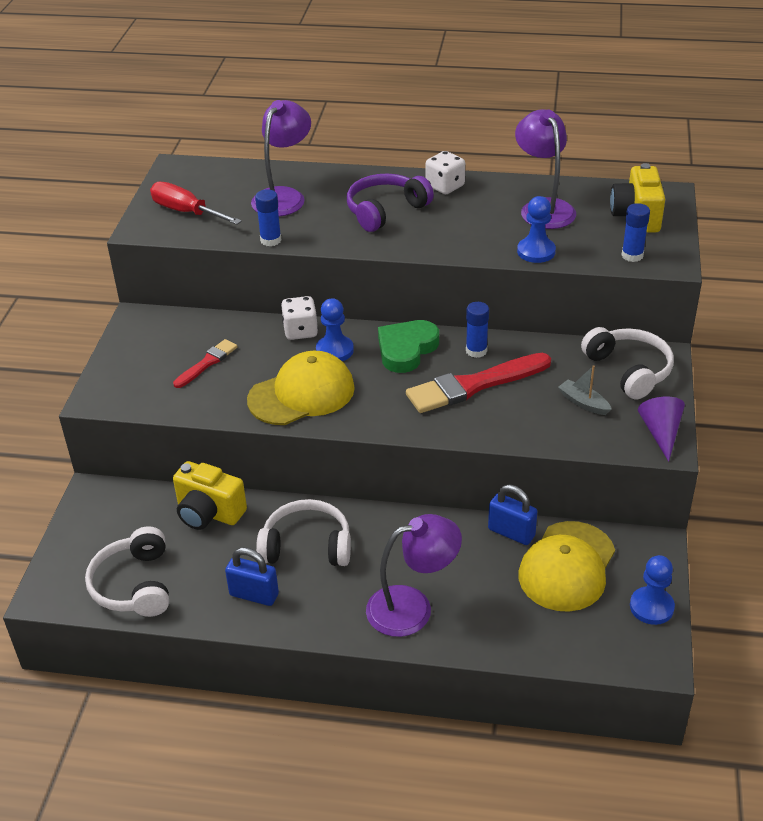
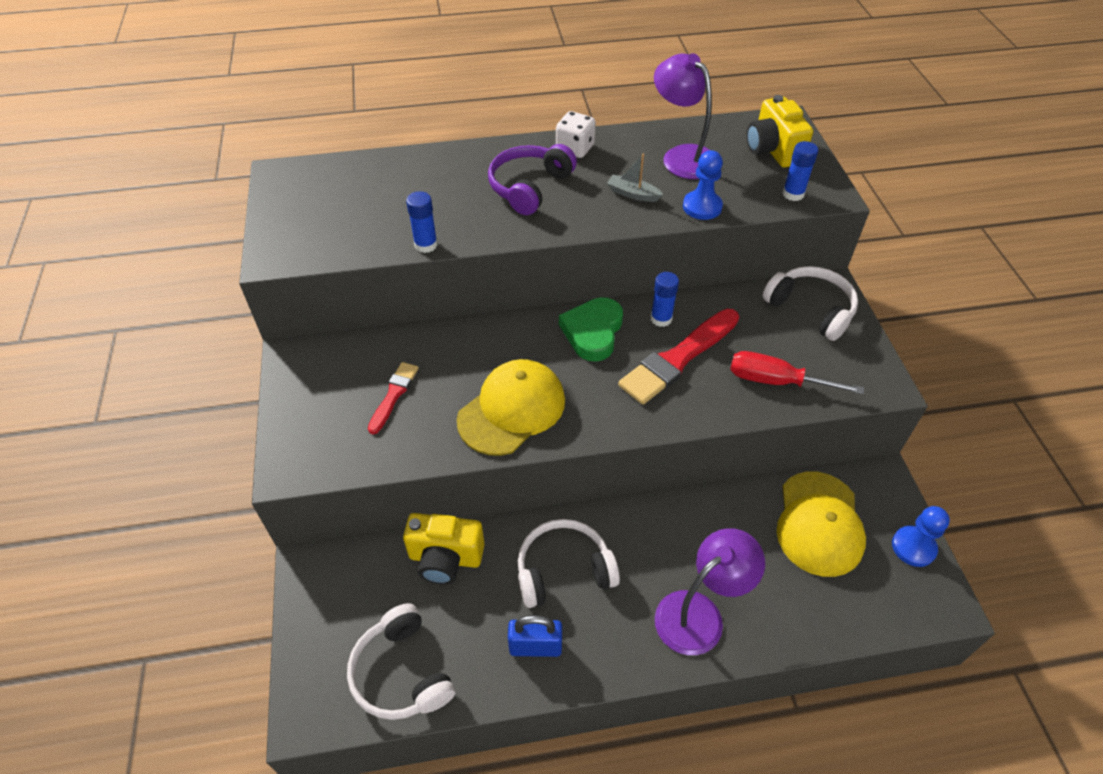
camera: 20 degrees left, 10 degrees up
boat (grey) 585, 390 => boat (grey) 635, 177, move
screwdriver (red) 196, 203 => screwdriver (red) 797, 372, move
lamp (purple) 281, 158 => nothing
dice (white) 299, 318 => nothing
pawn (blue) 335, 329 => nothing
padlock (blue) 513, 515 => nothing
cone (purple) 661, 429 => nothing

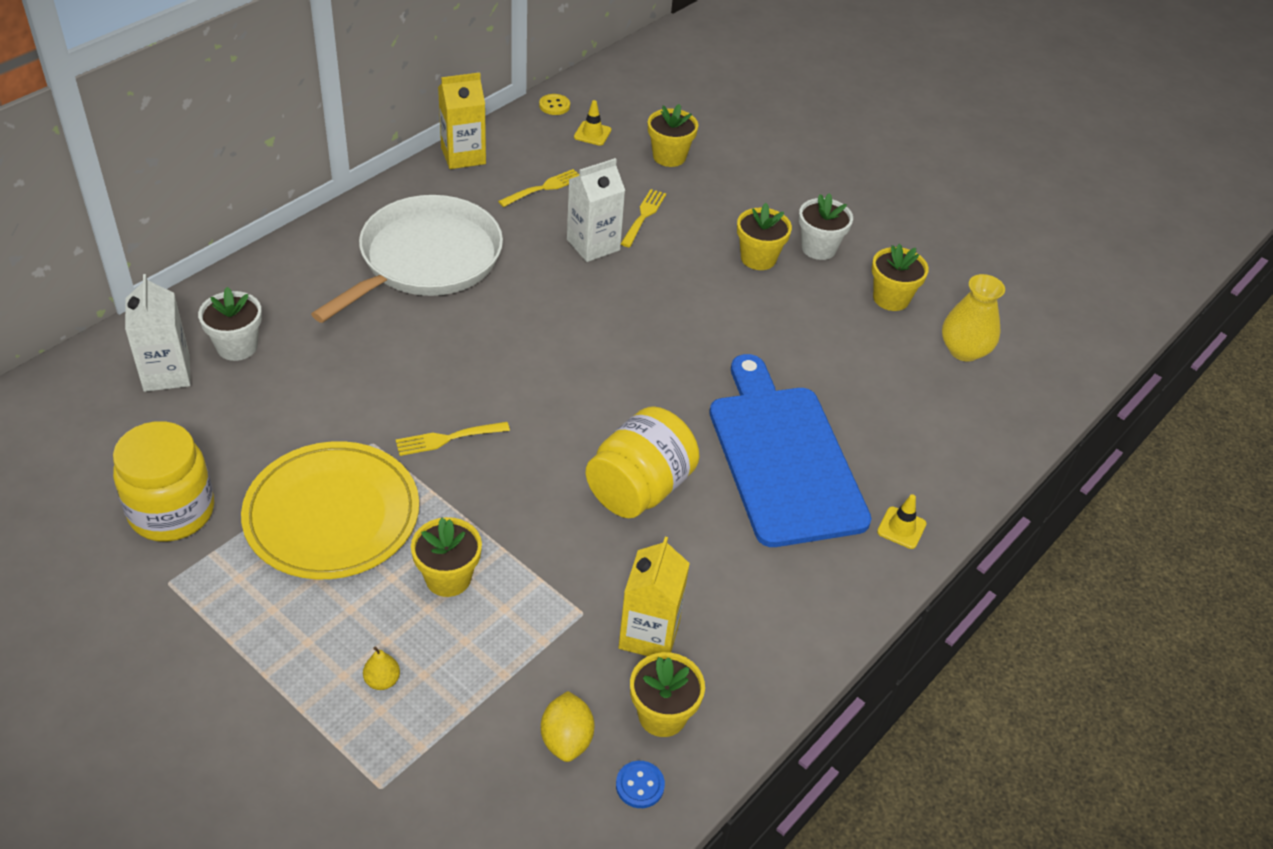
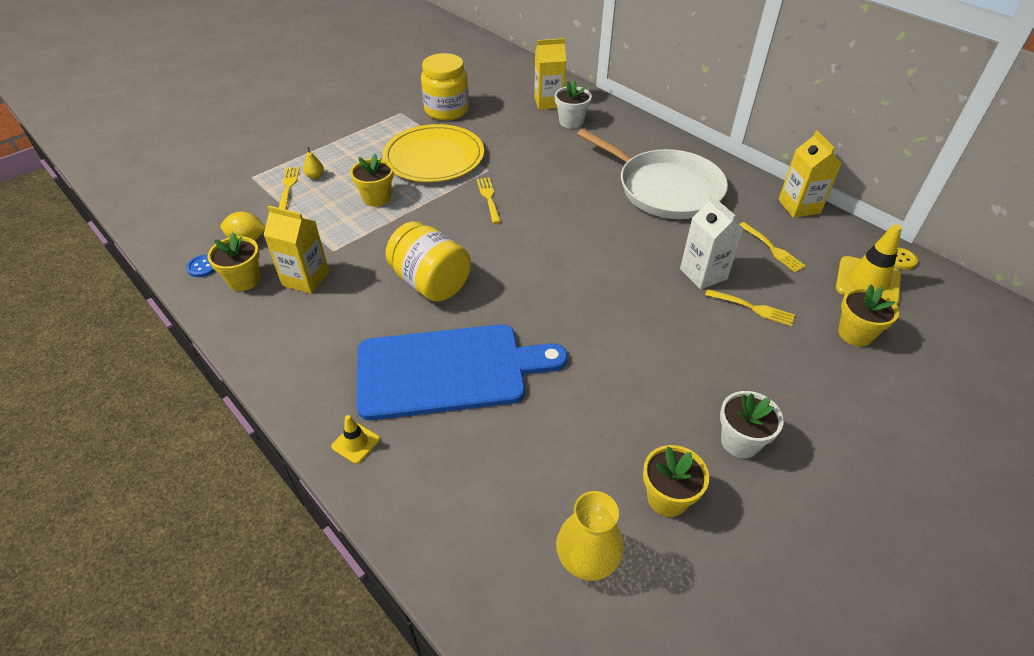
camera: 100 degrees right, 0 degrees up
nothing => fork (yellow) 289, 188
carton (white) 158, 333 => carton (yellow) 550, 74
traffic cone (yellow) 592, 123 => traffic cone (yellow) 869, 264, x1.93
flower pot (yellow) 764, 236 => nothing

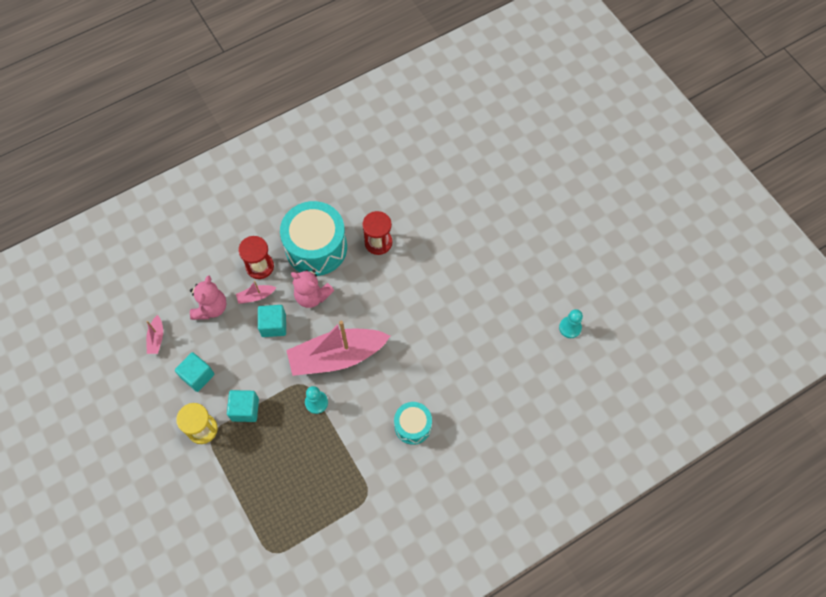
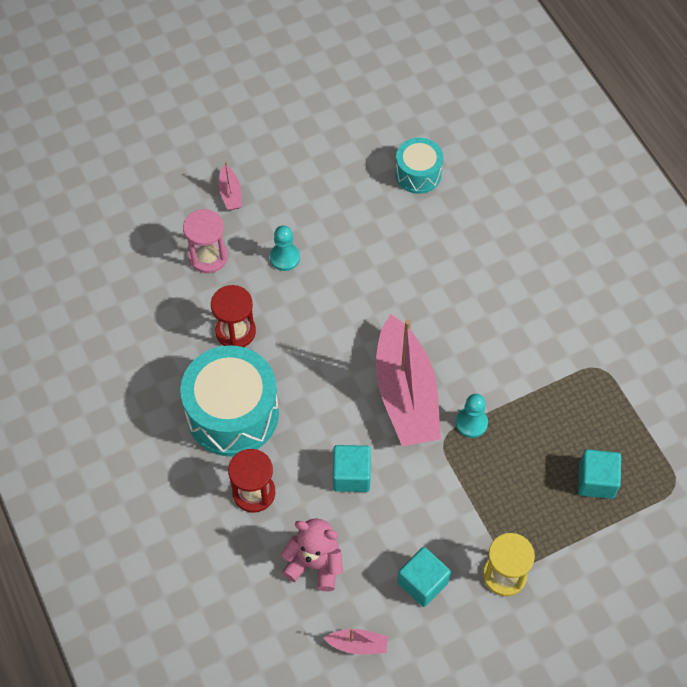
camera: 85 degrees left, 5 degrees down
nothing => hourglass (pink) 205, 241
boat (pink) 256, 292 => boat (pink) 230, 186, move
pawn (turquoise) 571, 323 => pawn (turquoise) 285, 248, move
drum (turquoise) 413, 423 => drum (turquoise) 419, 166, move
cube (turquoise) 243, 406 => cube (turquoise) 599, 474, move
teddy bear (pink) 312, 289 => nothing

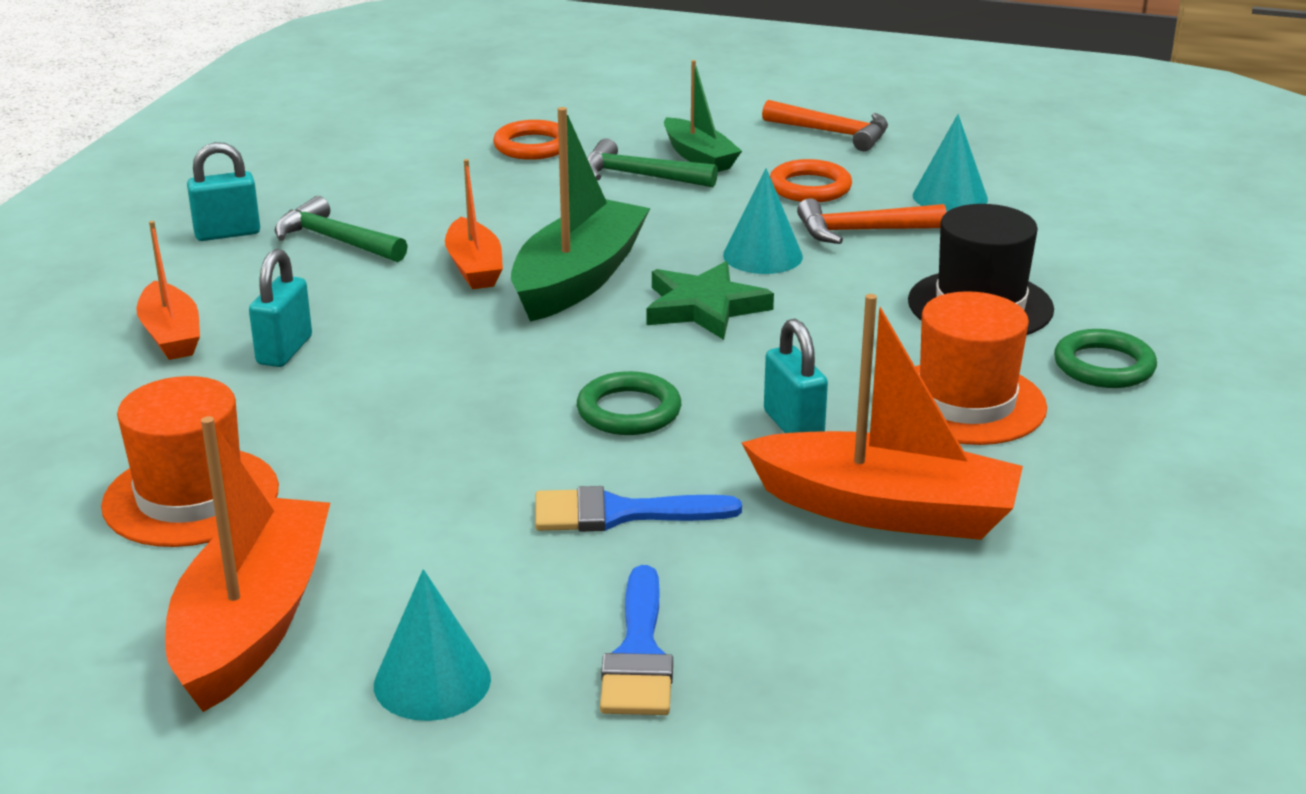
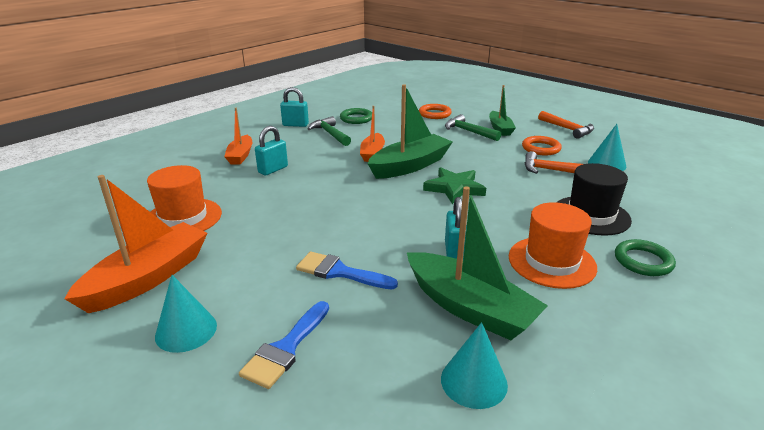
camera: 25 degrees right, 0 degrees up
ring (green) 629, 403 => ring (green) 356, 116, move
boat (orange) 882, 417 => boat (green) 477, 263
cone (turquoise) 763, 221 => cone (turquoise) 474, 365, move

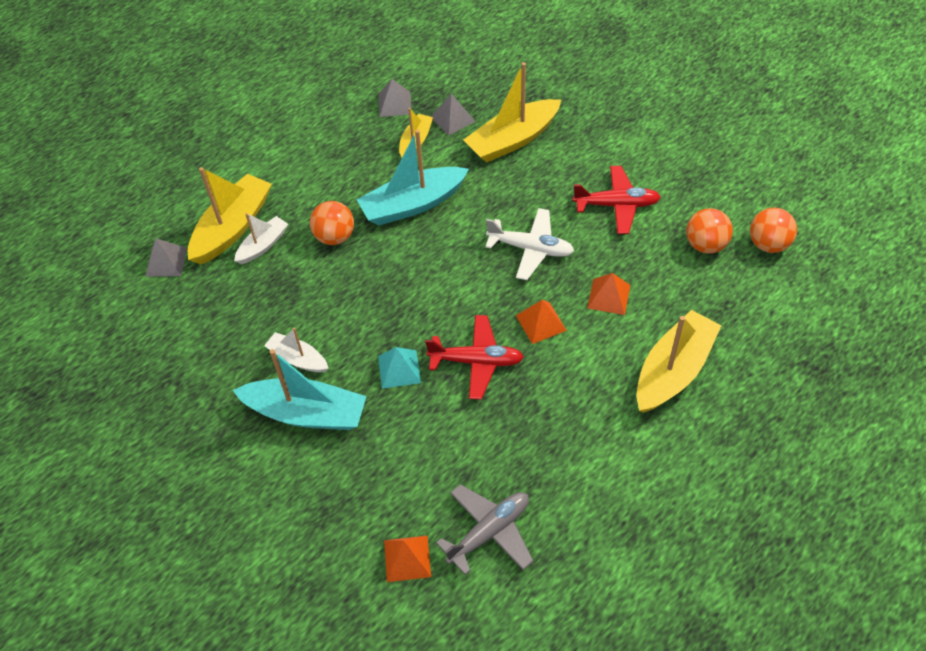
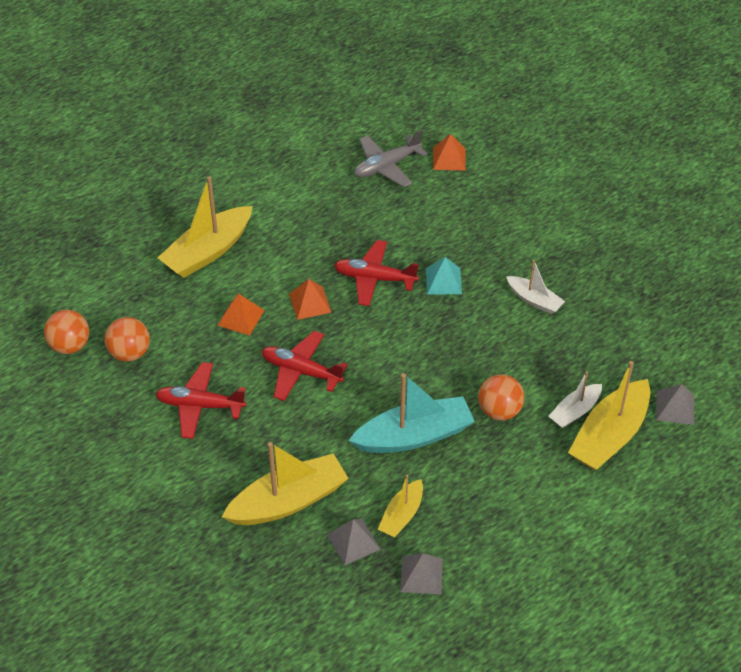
camera: 175 degrees left, 5 degrees down
plane (white) 529, 244 => plane (red) 305, 366
boat (turquoise) 300, 389 => nothing

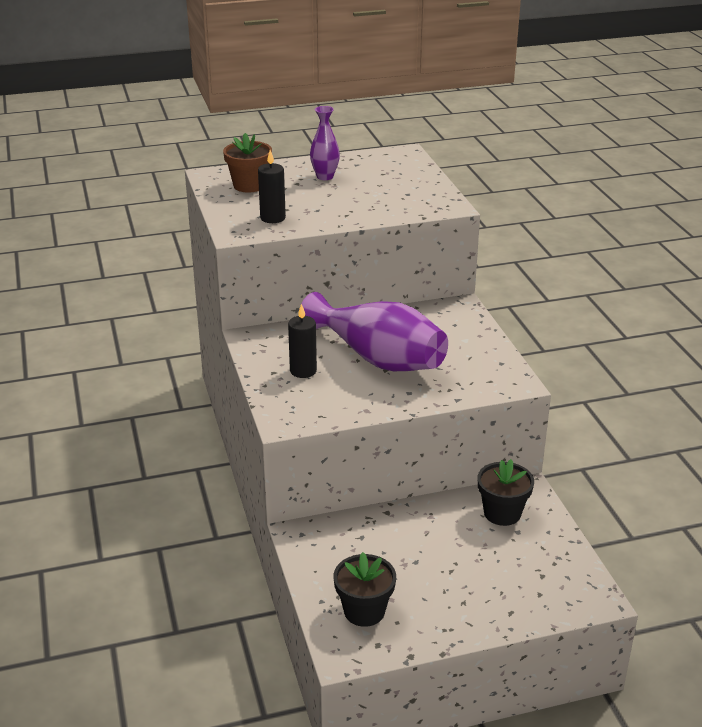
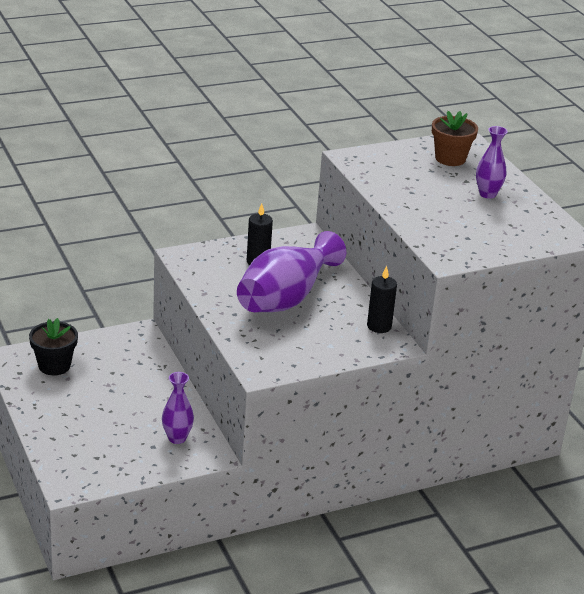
camera: 80 degrees right, 0 degrees up
flower pot (black) 505, 492 => vase (purple) 178, 408
candle (black) 272, 186 => candle (black) 382, 299, move

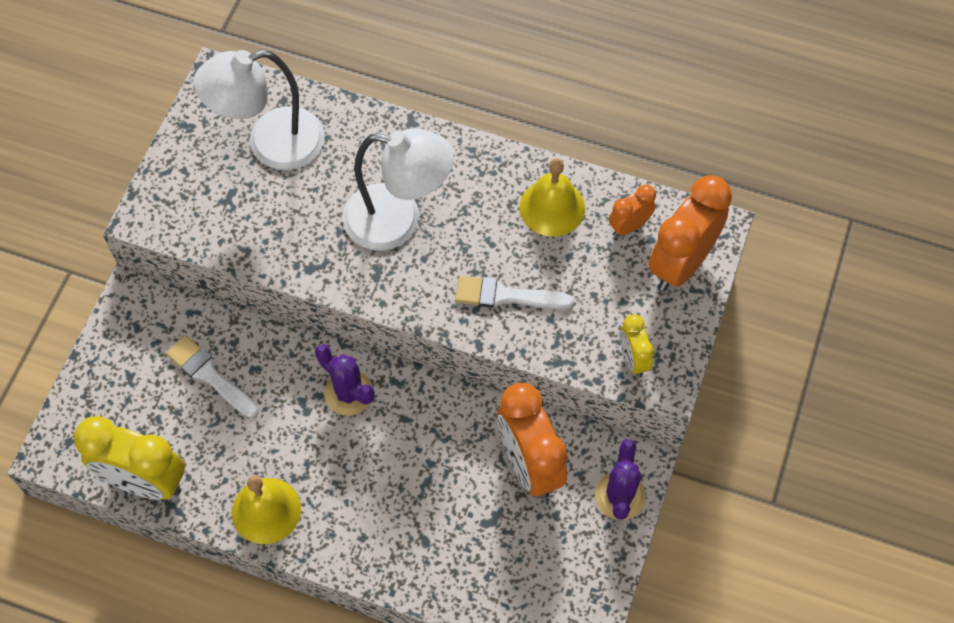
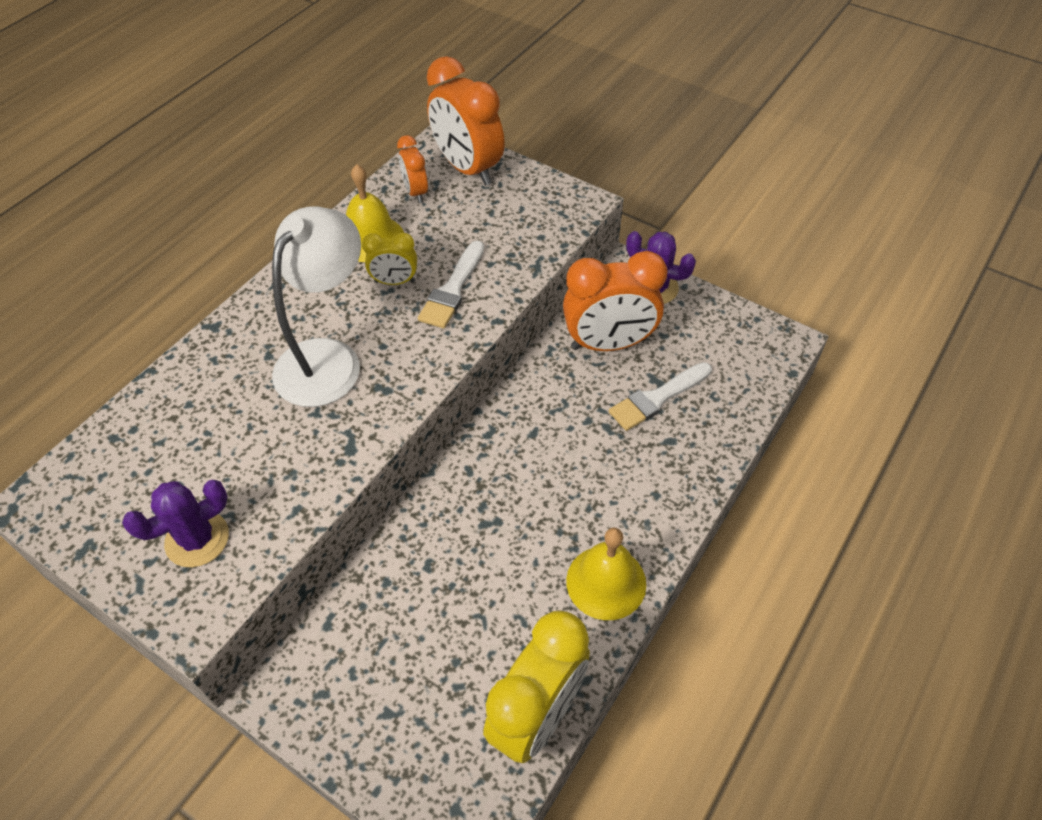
camera: 75 degrees left, 10 degrees down
cactus (purple) 344, 380 => cactus (purple) 175, 523, move
clock (yellow) 637, 345 => clock (yellow) 389, 259, move
brush (white) 212, 376 => brush (white) 660, 396, move
lamp (white) 259, 110 => nothing

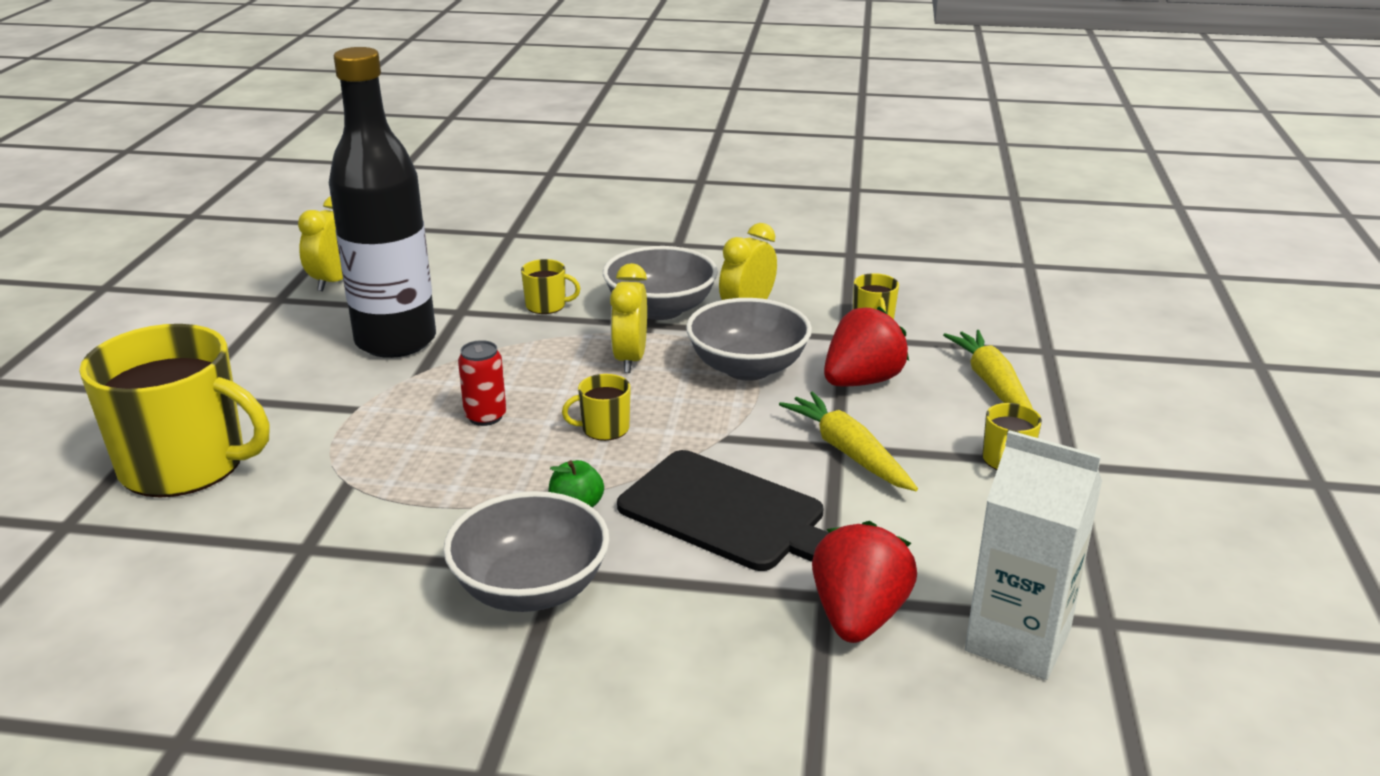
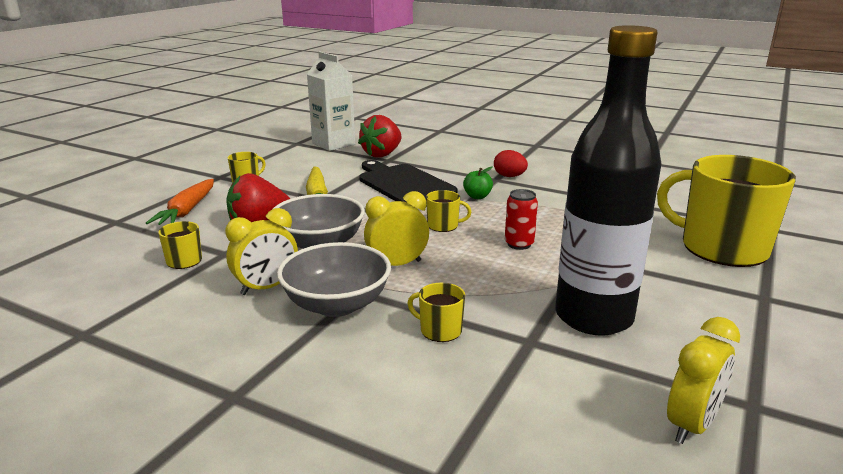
camera: 160 degrees left, 5 degrees down
carrot (yellow) 988, 369 => carrot (orange) 180, 202
clock (yellow) 628, 318 => clock (yellow) 396, 228, 135 degrees counterclockwise
bowl (grey) 526, 551 => egg (red) 511, 163

